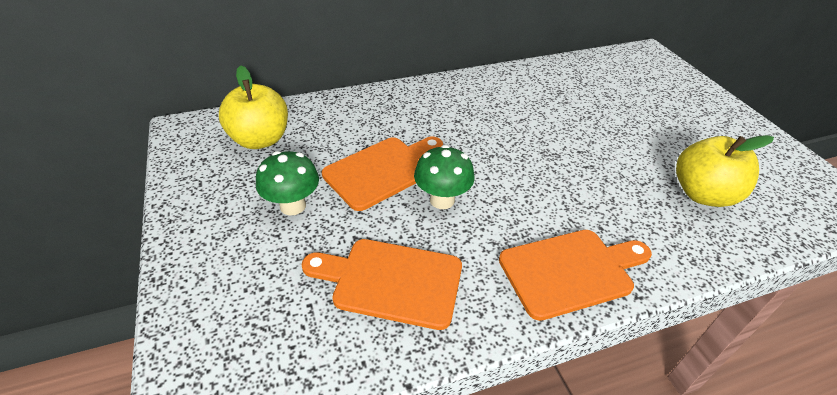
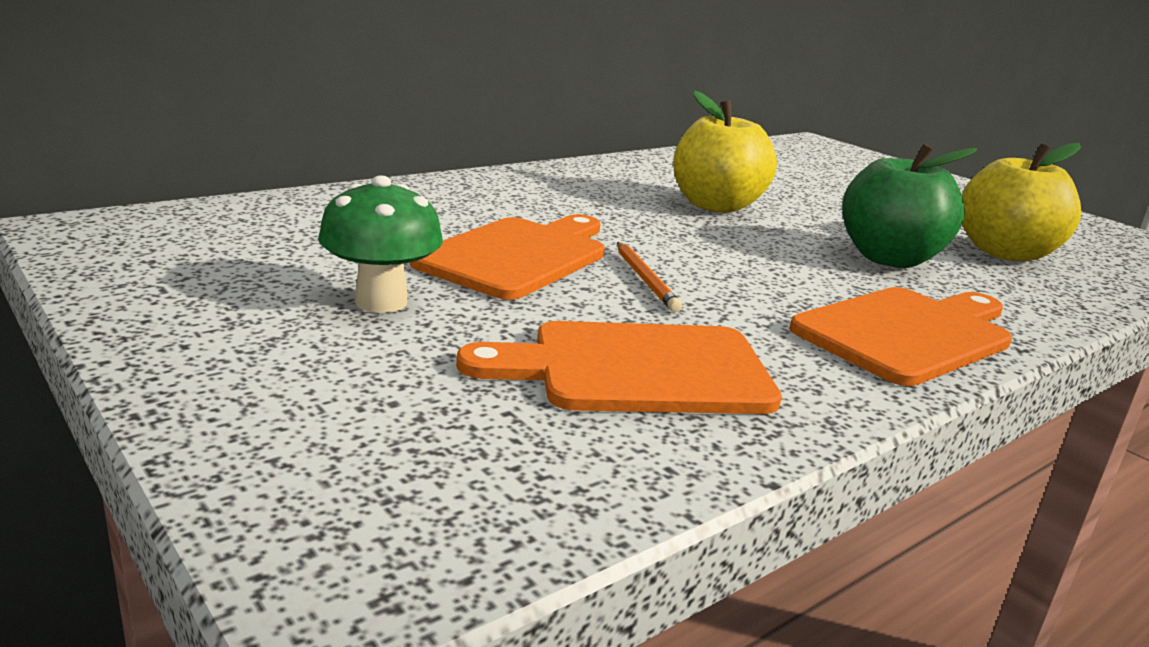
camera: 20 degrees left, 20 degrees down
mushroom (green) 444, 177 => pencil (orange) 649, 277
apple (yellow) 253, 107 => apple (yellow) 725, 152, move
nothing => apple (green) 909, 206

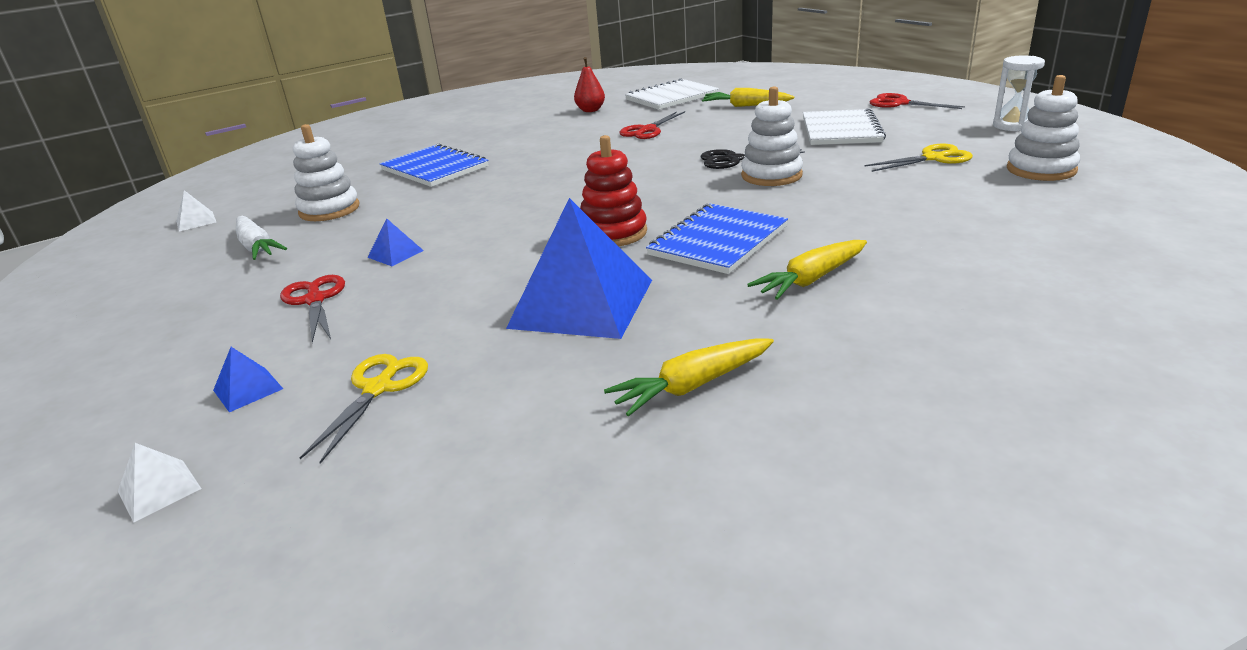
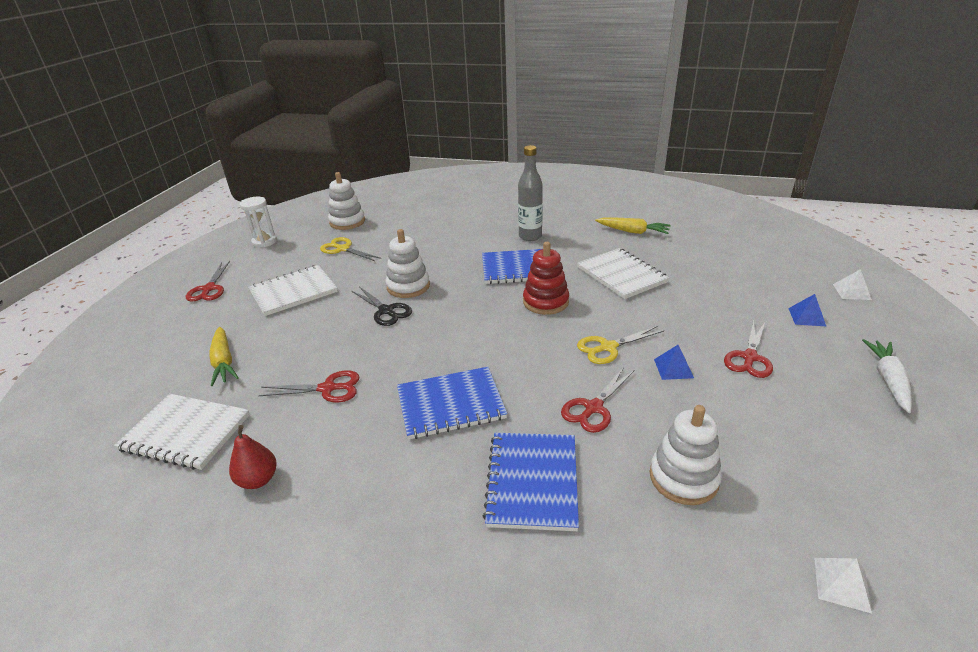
camera: 130 degrees left, 5 degrees up
nothing => notebook (blue) 452, 403
carrot (yellow) 807, 270 => bottle (grey) 530, 193
nothing => scissors (red) 597, 400
pyramid (blue) 579, 268 => notebook (white) 623, 273
scissors (yellow) 364, 409 => scissors (yellow) 620, 345, move
carrot (white) 261, 238 => carrot (white) 887, 376, move

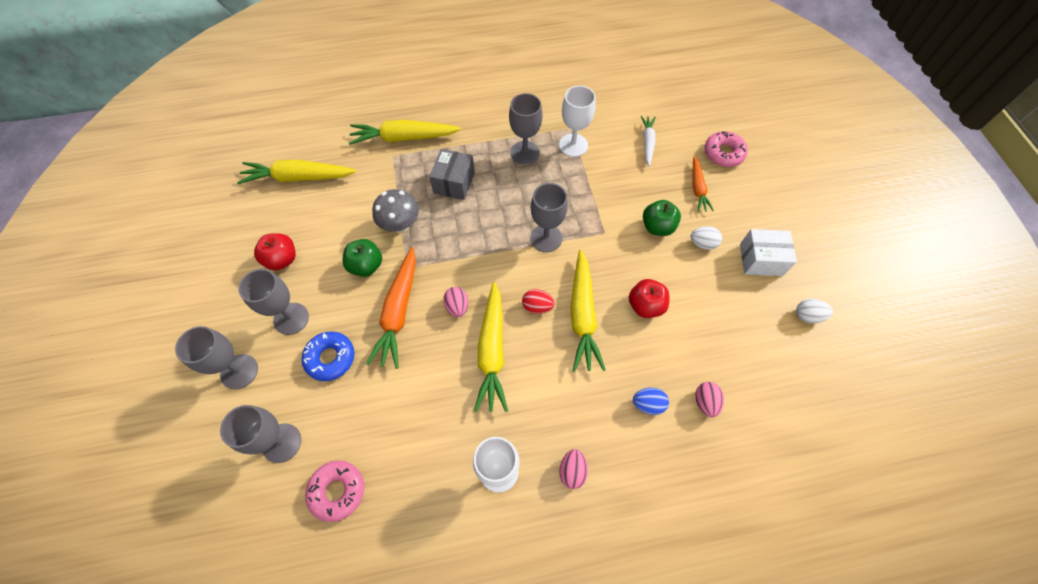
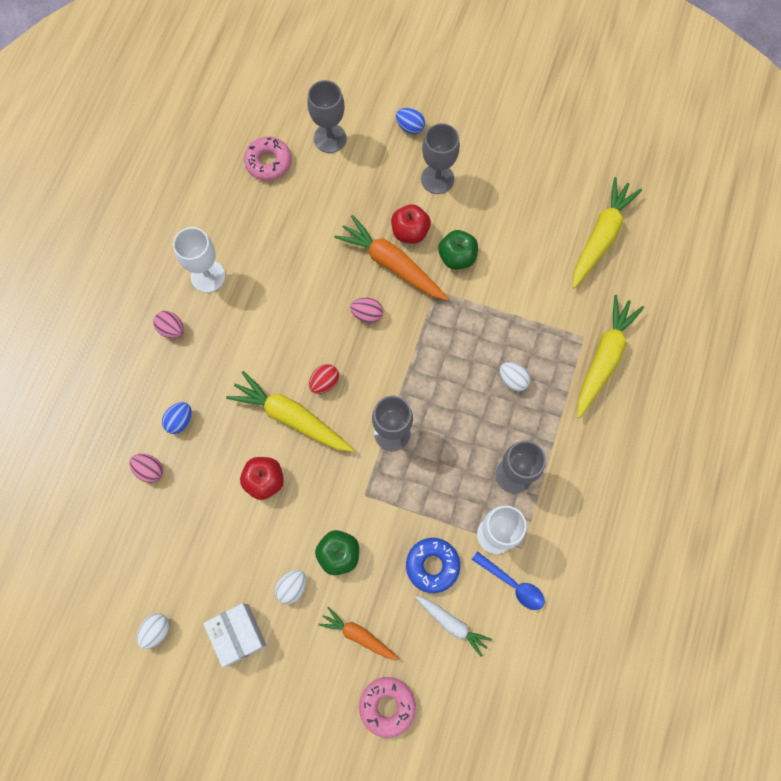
camera: 120 degrees right, 10 degrees up
box (white) 768, 252 => box (white) 235, 635, 60 degrees counterclockwise
apple (red) 275, 252 => apple (red) 411, 224, move
goblet (grey) 216, 357 => egg (blue) 410, 121
donut (blue) 328, 356 => donut (blue) 433, 565, move
nothing => spoon (blue) 508, 580
box (grey) 452, 174 => egg (white) 515, 377
mushroom (grey) 395, 211 => nothing
carrot (yellow) 491, 347 => nothing

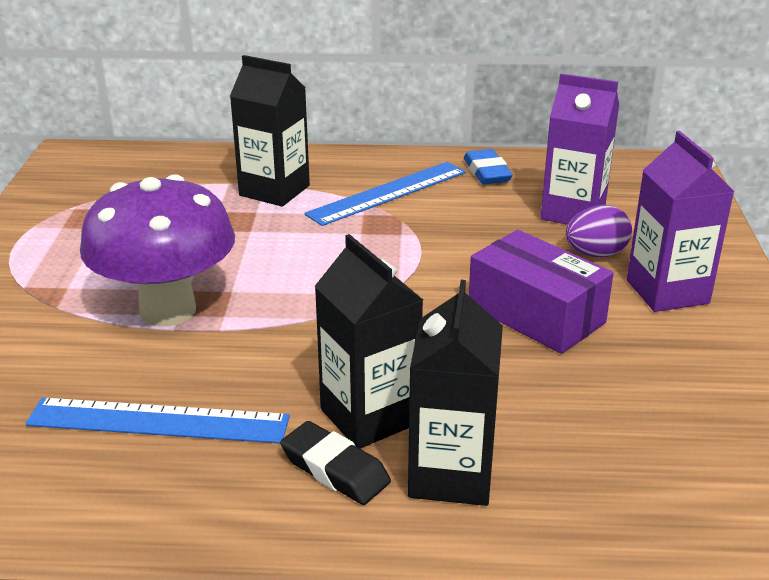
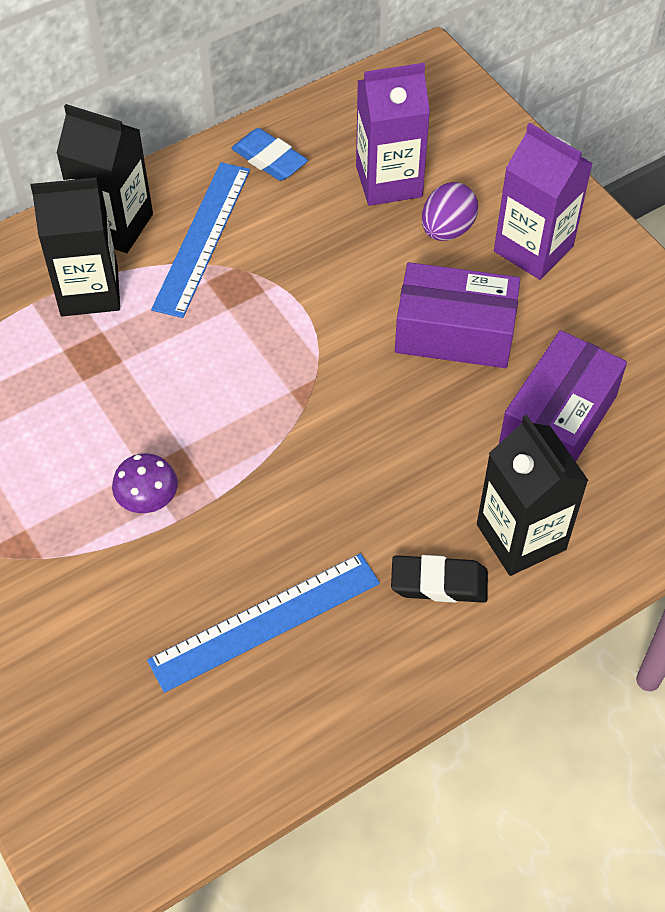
camera: 35 degrees left, 25 degrees up
carton (black) 369, 341 => carton (black) 104, 178, move
mushroom (purple) 157, 250 => mushroom (purple) 145, 483, x0.42
nothing => box (purple) 563, 396

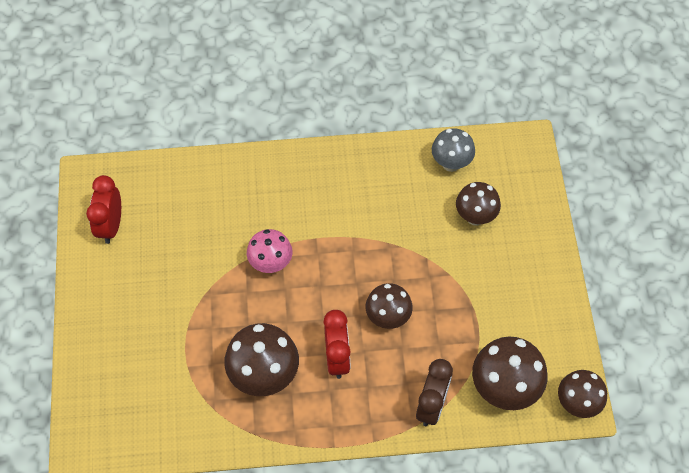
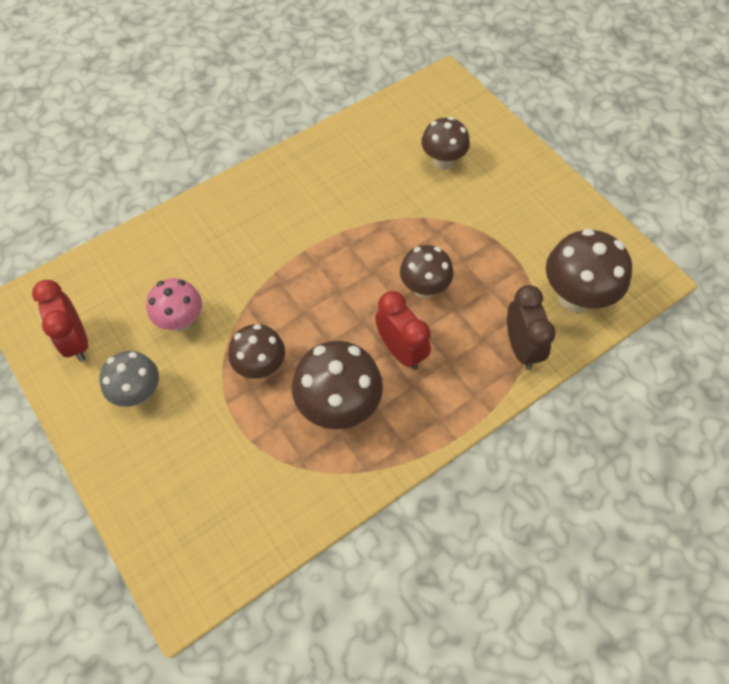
camera: 30 degrees left, 0 degrees up
mushroom (grey) 453, 150 => mushroom (grey) 129, 379, move
mushroom (pink) 269, 251 => mushroom (pink) 174, 305, move
mushroom (brown) 582, 394 => mushroom (brown) 256, 351, move

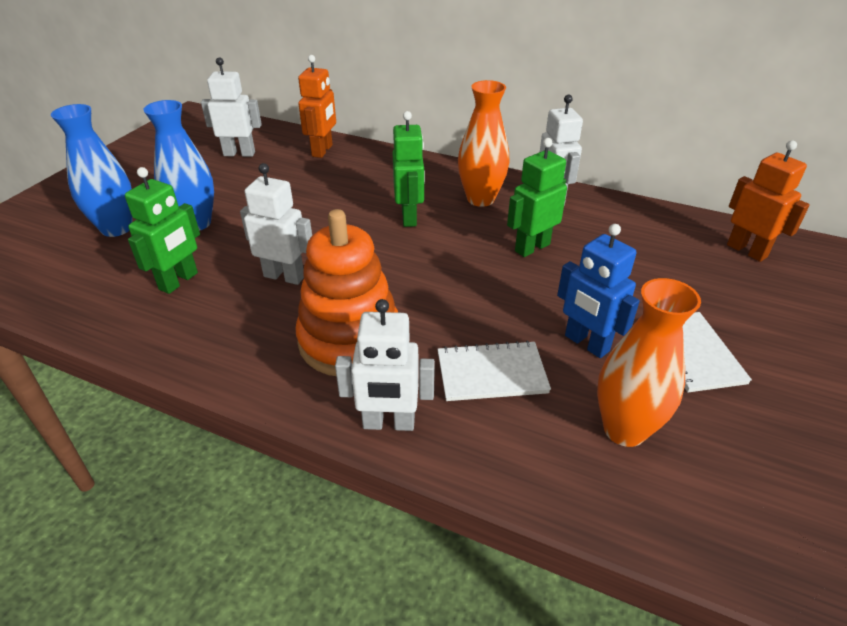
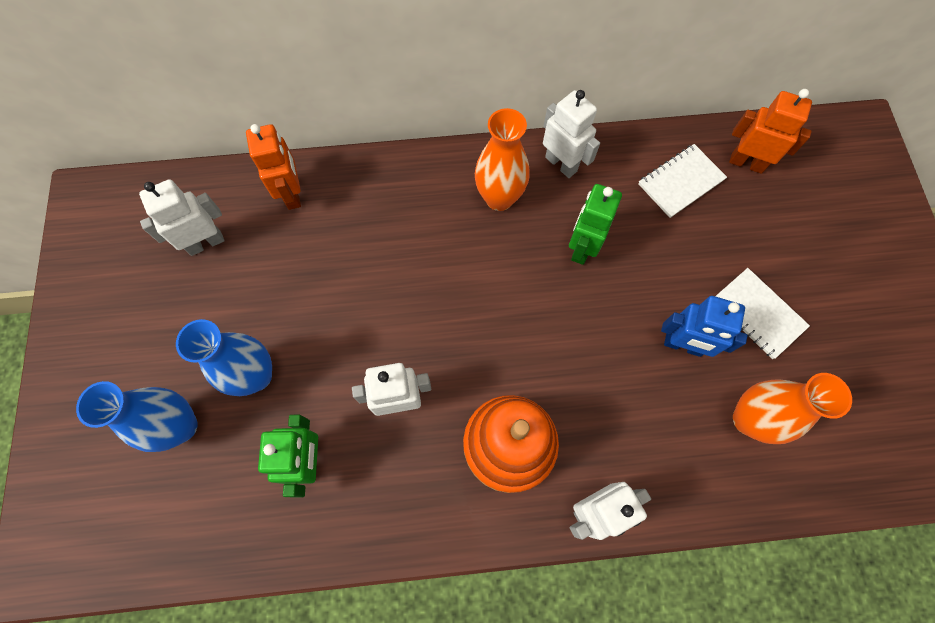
camera: 30 degrees left, 30 degrees up
notebook (white) 494, 371 => notebook (white) 682, 181, move
robot (green) 408, 169 => nothing

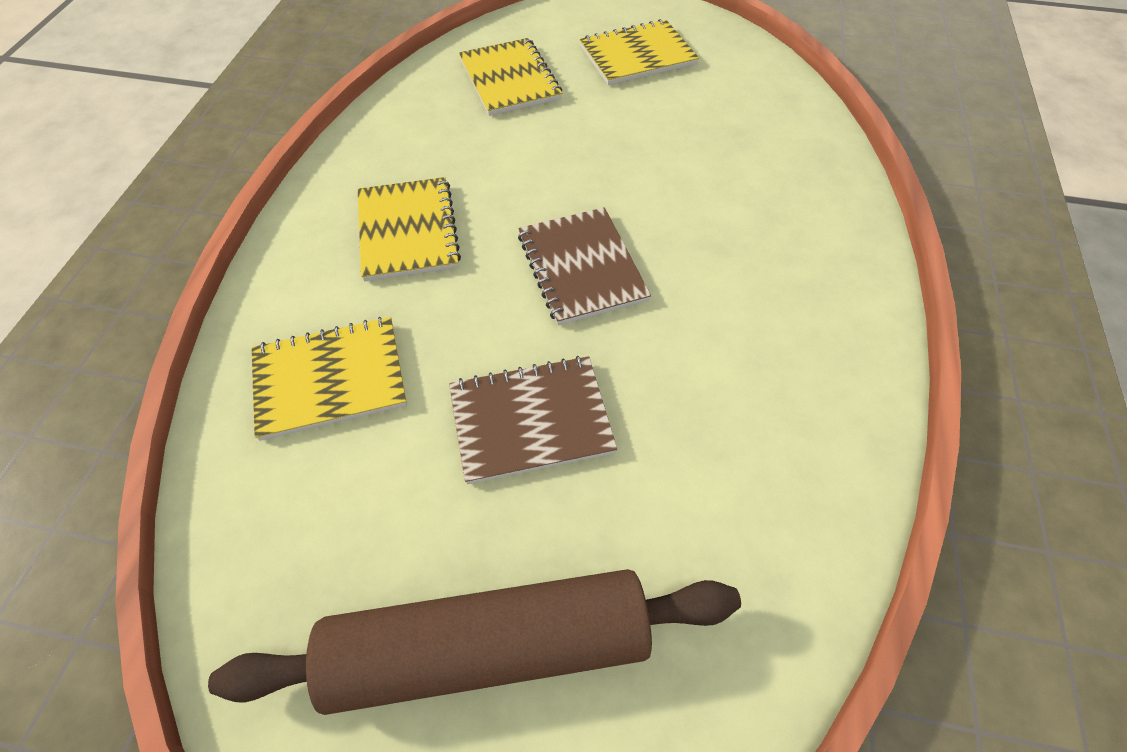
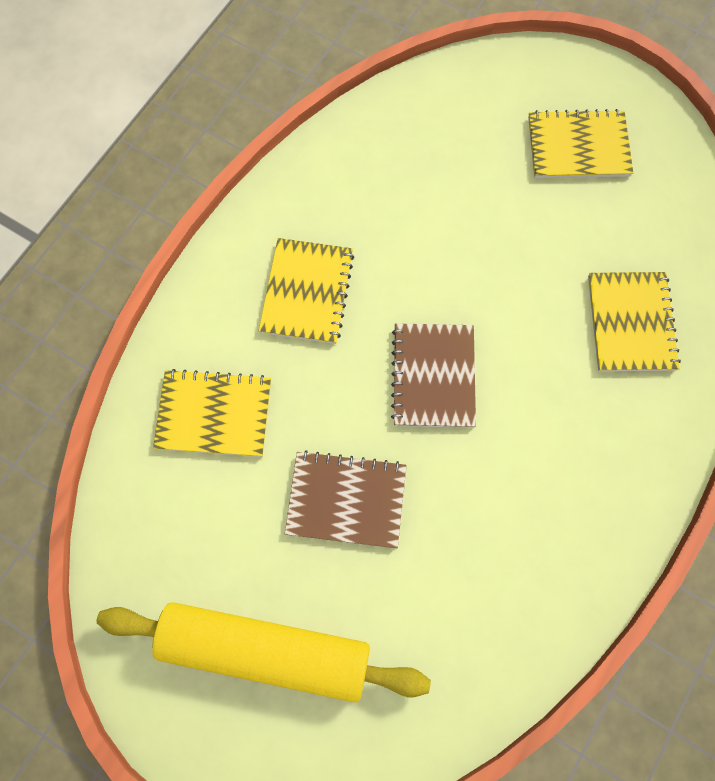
camera: 20 degrees right, 15 degrees up
rolling pin (brown) 474, 642 => rolling pin (yellow) 264, 652
notebook (yellow) 510, 77 => notebook (yellow) 634, 322, move

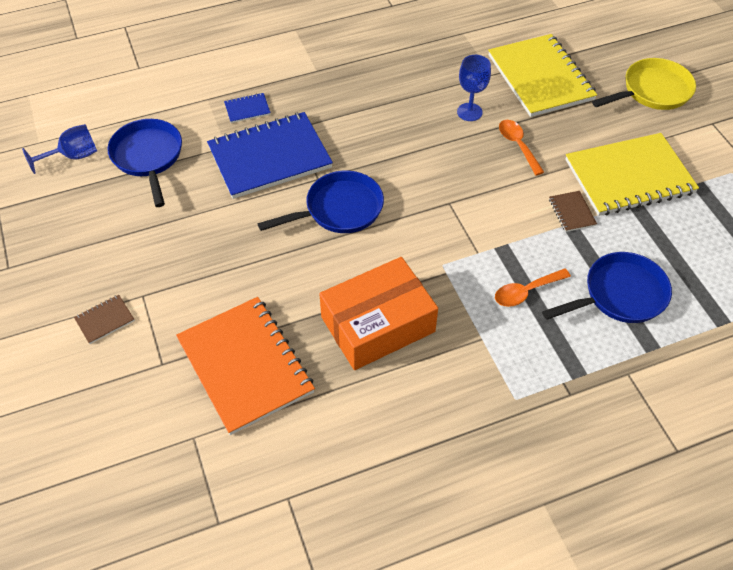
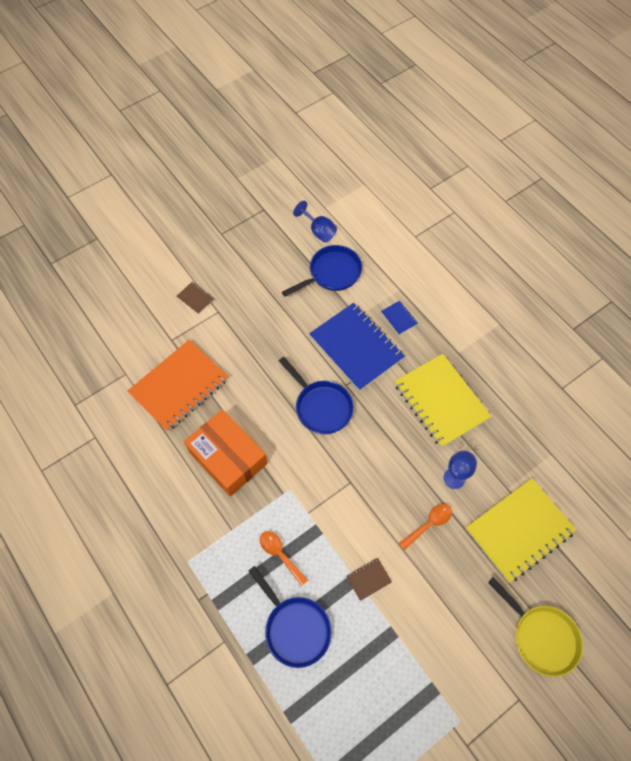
camera: 75 degrees right, 10 degrees up
notebook (yellow) 632, 174 => notebook (yellow) 443, 401, move

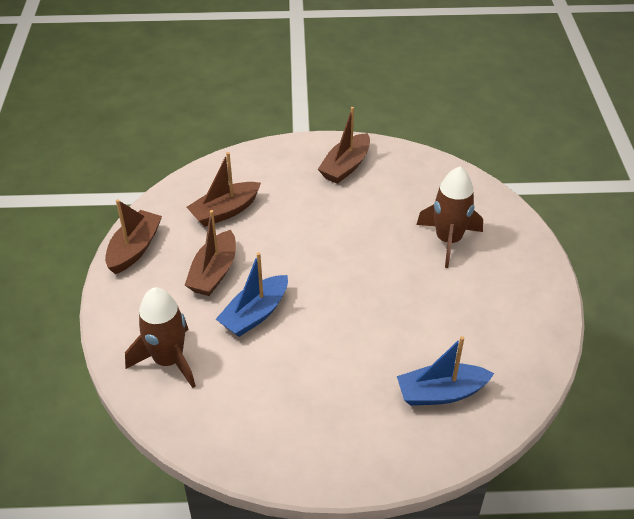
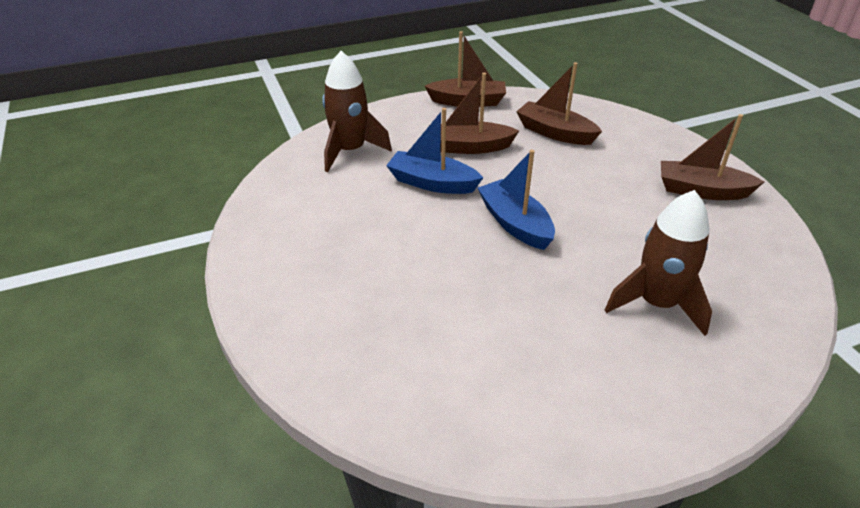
camera: 70 degrees right, 5 degrees down
boat (blue) 445, 371 => boat (blue) 516, 200, move

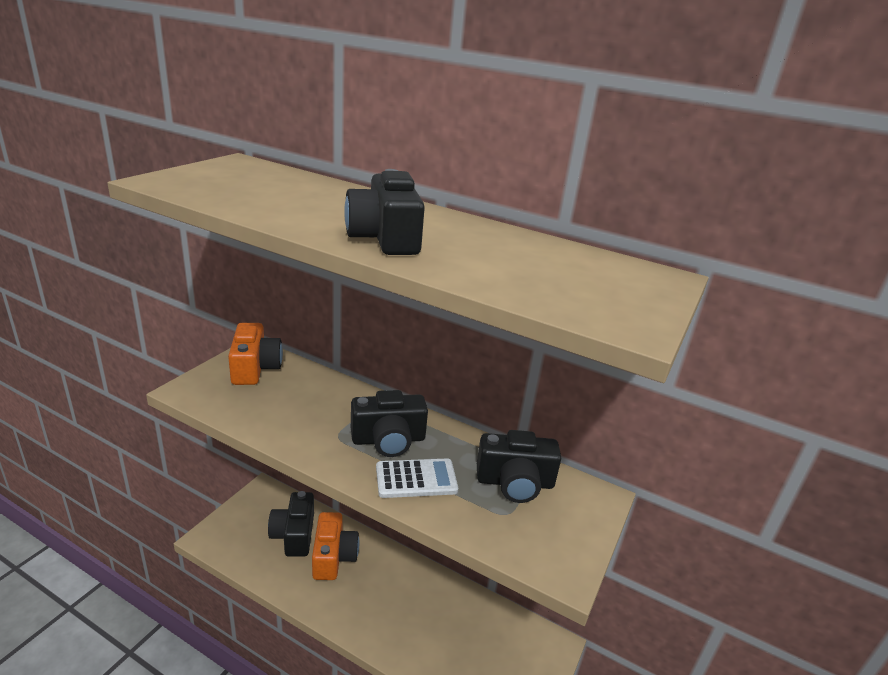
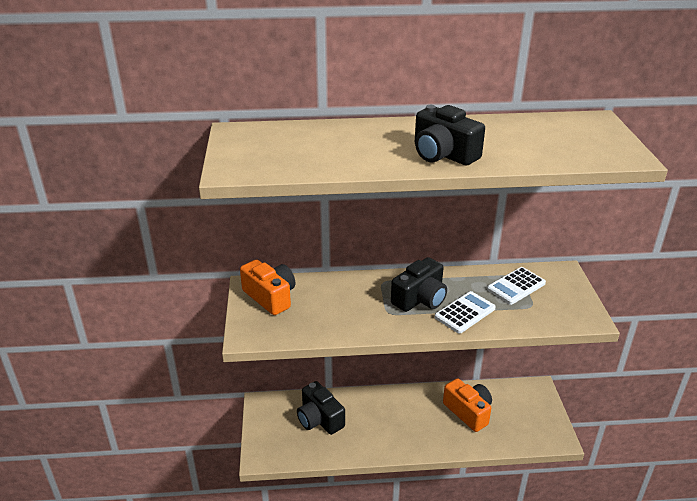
camera: 30 degrees left, 5 degrees up
camera (orange) 335, 546 => camera (orange) 467, 405, move
camera (black) 519, 466 => calculator (white) 516, 286

